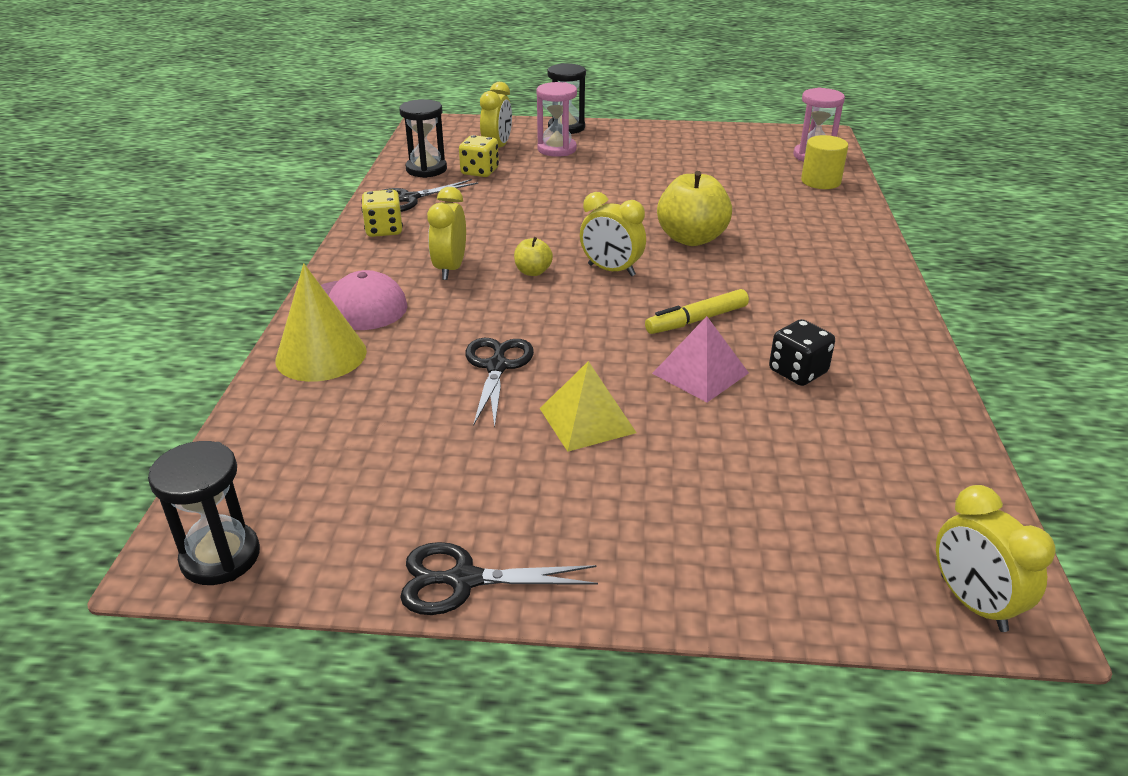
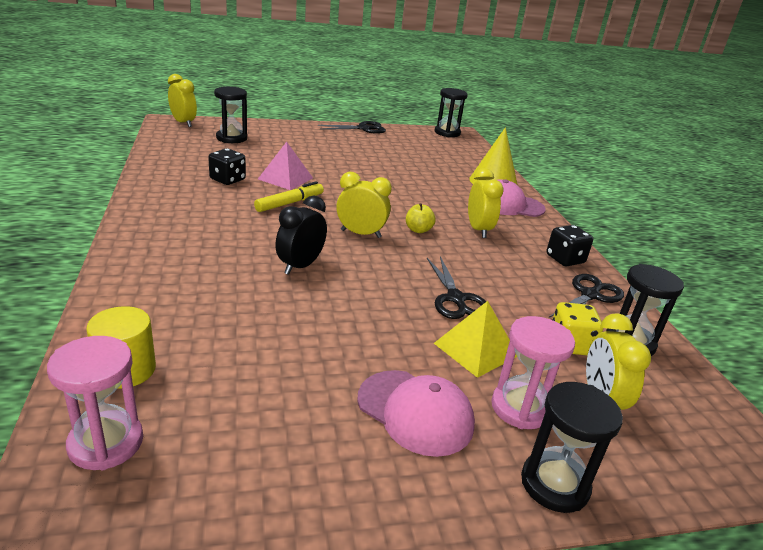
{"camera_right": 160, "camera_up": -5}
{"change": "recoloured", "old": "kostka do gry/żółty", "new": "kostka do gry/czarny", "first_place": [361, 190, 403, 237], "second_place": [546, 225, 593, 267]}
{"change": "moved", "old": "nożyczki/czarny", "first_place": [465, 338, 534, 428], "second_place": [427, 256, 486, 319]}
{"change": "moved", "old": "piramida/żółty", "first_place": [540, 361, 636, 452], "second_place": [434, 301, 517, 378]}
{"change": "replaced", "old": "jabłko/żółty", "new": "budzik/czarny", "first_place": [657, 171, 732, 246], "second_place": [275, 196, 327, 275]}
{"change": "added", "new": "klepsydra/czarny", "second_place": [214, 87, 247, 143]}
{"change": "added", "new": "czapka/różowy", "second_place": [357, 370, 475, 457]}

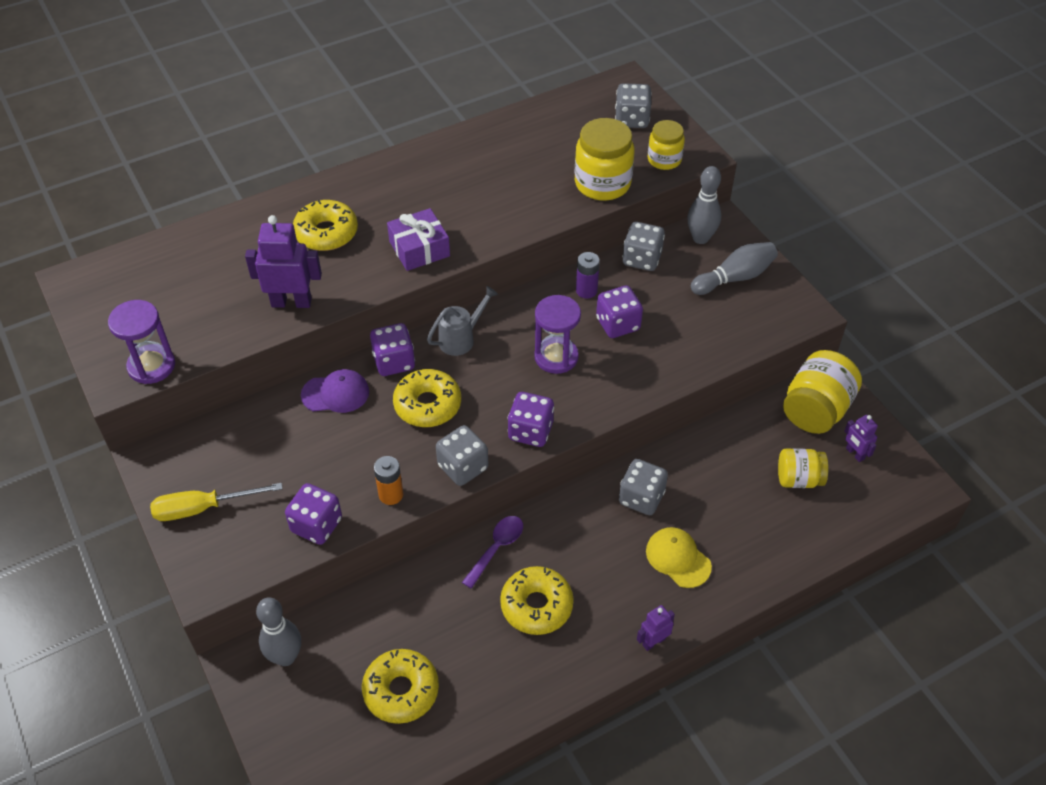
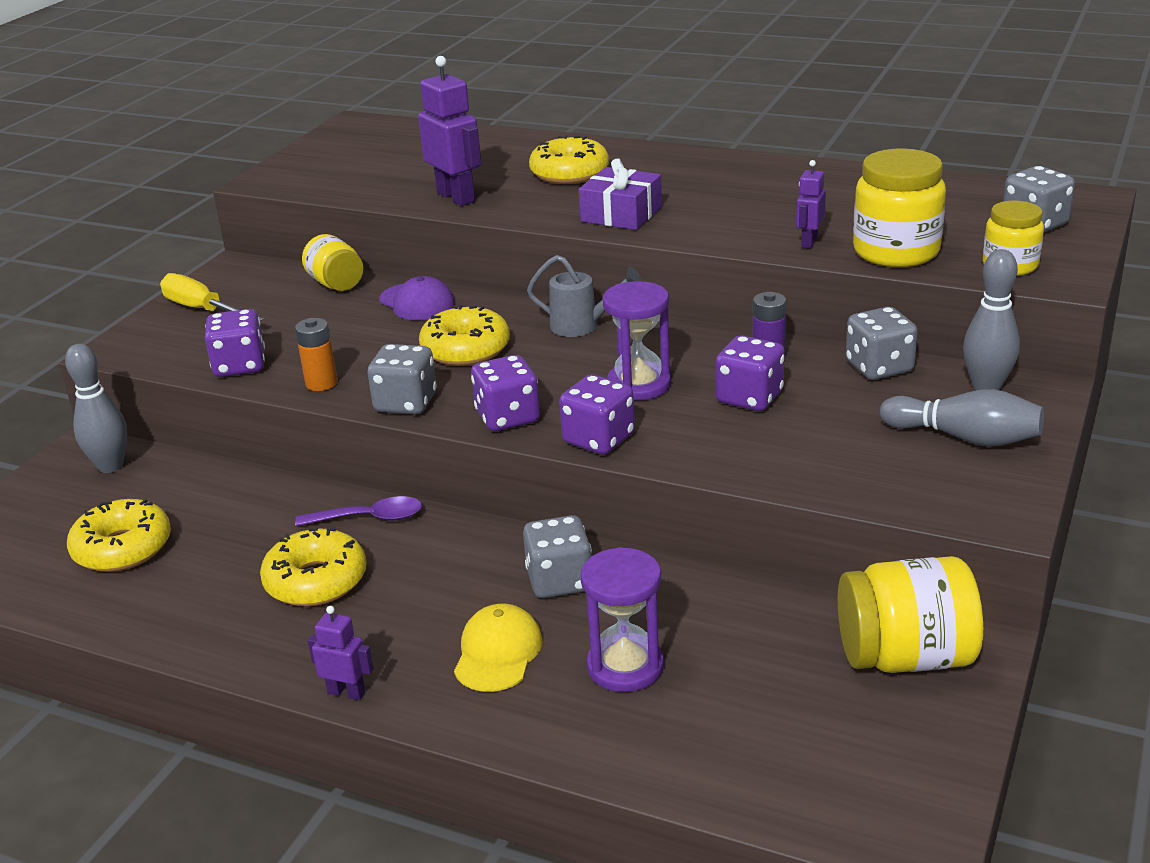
{"camera_right": 55, "camera_up": -20}
{"change": "moved", "old": "klepsydra/fioletowy", "first_place": [108, 300, 175, 384], "second_place": [580, 547, 664, 692]}
{"change": "moved", "old": "kostka do gry/fioletowy", "first_place": [370, 323, 415, 376], "second_place": [559, 375, 635, 455]}
{"change": "moved", "old": "słoik/żółty", "first_place": [778, 448, 828, 488], "second_place": [302, 234, 363, 291]}
{"change": "moved", "old": "robot/fioletowy", "first_place": [844, 415, 878, 462], "second_place": [796, 160, 826, 249]}

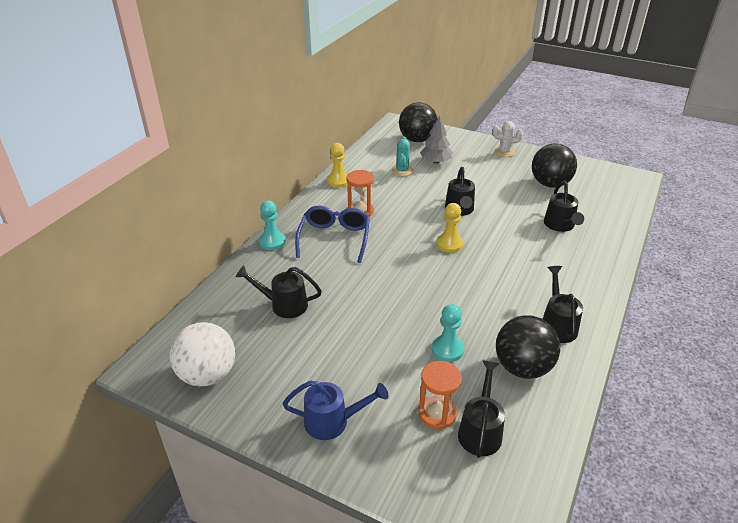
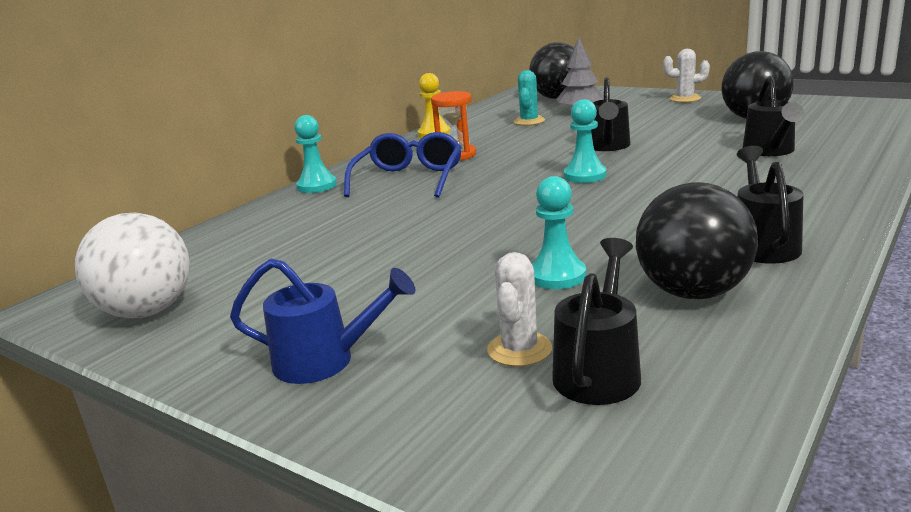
{"camera_right": 10, "camera_up": -15}
{"change": "removed", "old": "konewka/czarny", "first_place": [236, 266, 322, 318]}
{"change": "replaced", "old": "klepsydra/pomarańczowy", "new": "kaktus/biały", "first_place": [419, 361, 462, 429], "second_place": [487, 252, 552, 367]}
{"change": "recoloured", "old": "pionek/żółty", "new": "pionek/turkusowy", "first_place": [436, 203, 463, 253], "second_place": [564, 99, 607, 183]}

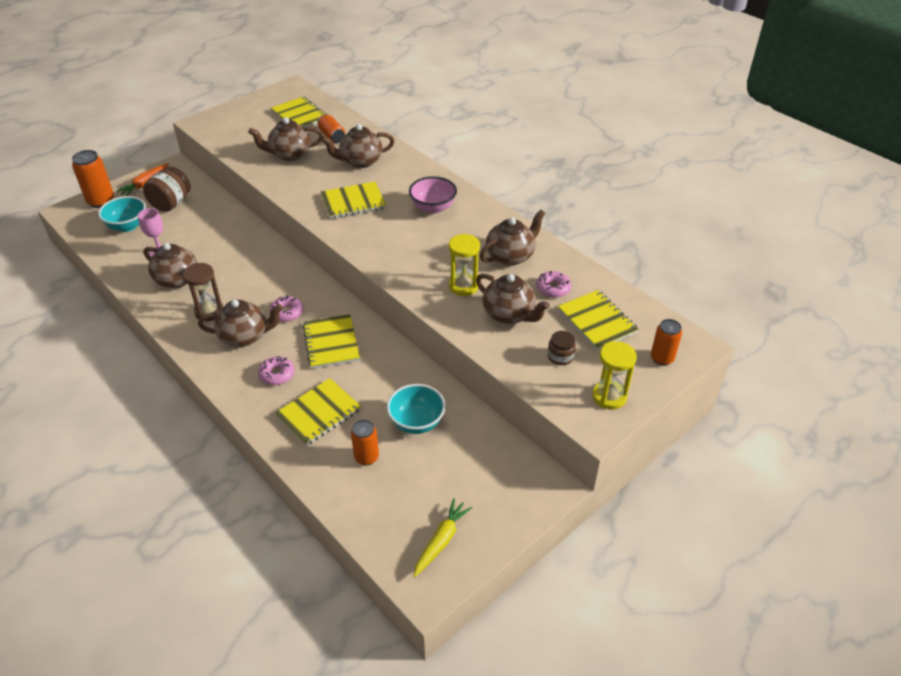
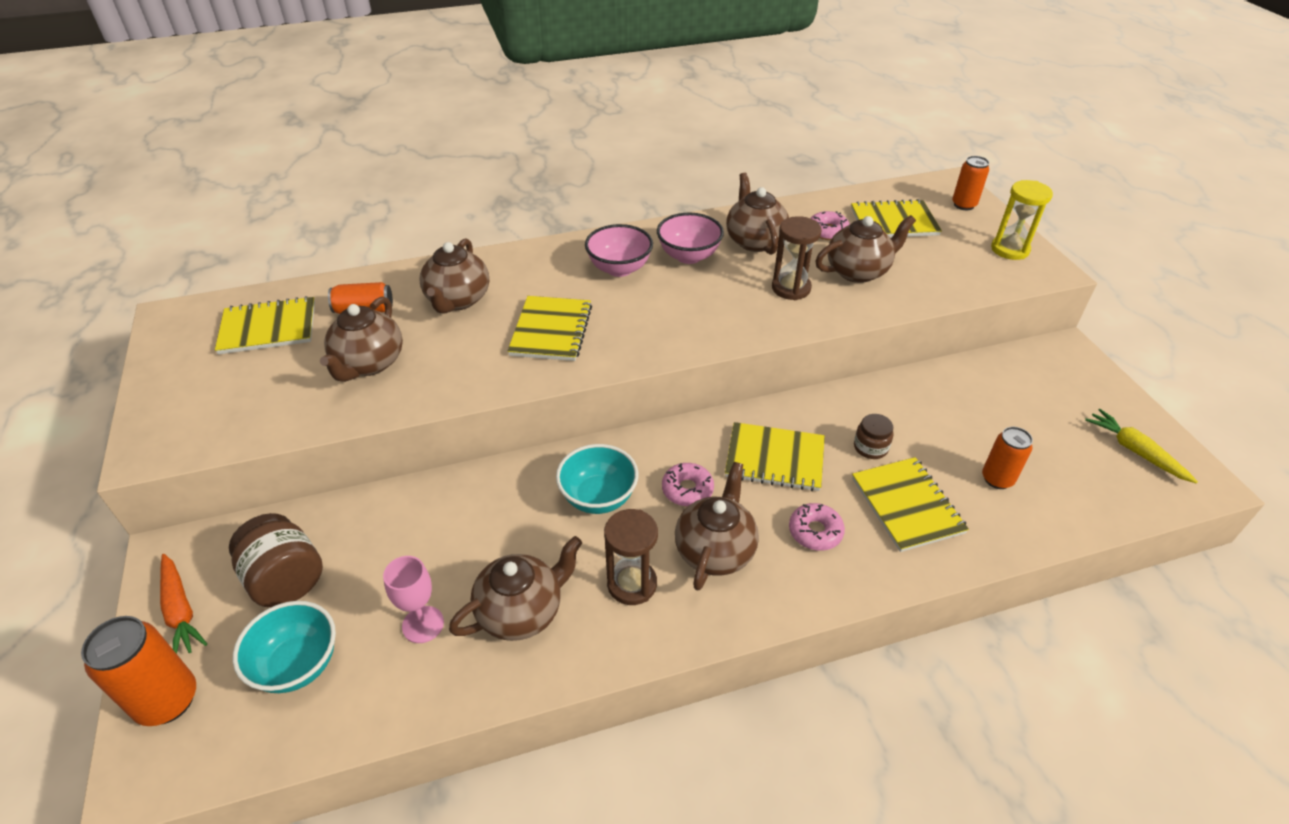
{"camera_right": -65, "camera_up": 0}
{"change": "moved", "old": "miska/turkusowy", "first_place": [387, 384, 445, 434], "second_place": [556, 444, 639, 514]}
{"change": "recoloured", "old": "klepsydra/żółty", "new": "klepsydra/brązowy", "first_place": [449, 234, 480, 296], "second_place": [772, 216, 822, 300]}
{"change": "moved", "old": "słoik/brązowy", "first_place": [548, 331, 576, 365], "second_place": [854, 414, 893, 459]}
{"change": "added", "new": "miska/różowy", "second_place": [657, 213, 724, 264]}

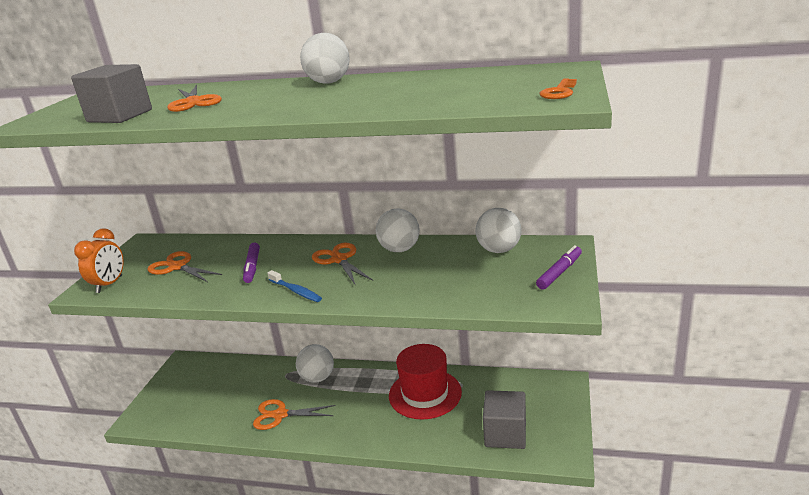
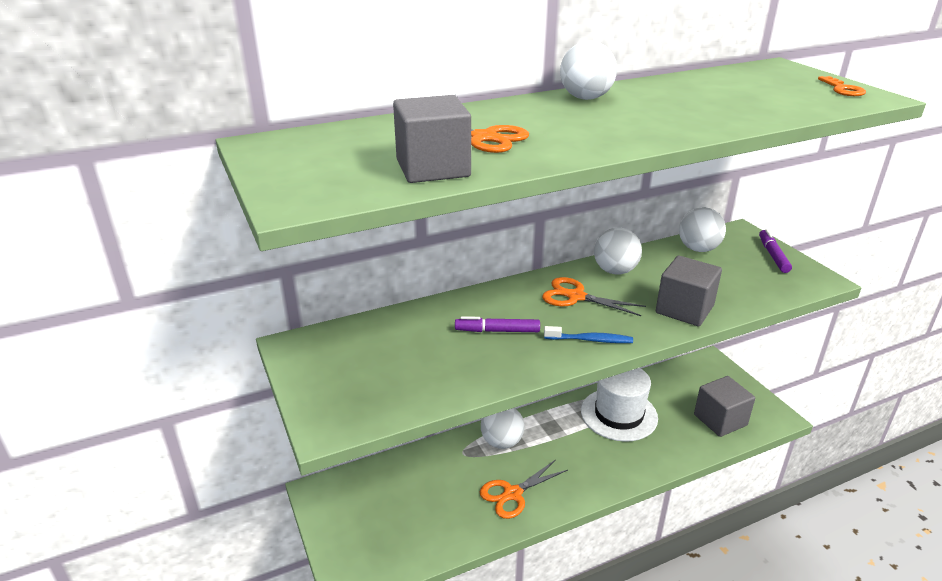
{"camera_right": -40, "camera_up": 5}
{"change": "removed", "old": "budzik/pomarańczowy", "first_place": [74, 228, 124, 293]}
{"change": "removed", "old": "nożyczki/pomarańczowy", "first_place": [148, 251, 222, 282]}
{"change": "turned", "old": "flamaster/fioletowy", "first_place": [243, 242, 260, 283], "second_place": [455, 316, 540, 332], "degrees": 135}
{"change": "recoloured", "old": "kapelusz/czerwony", "new": "kapelusz/biały", "first_place": [389, 344, 462, 419], "second_place": [581, 368, 658, 442]}
{"change": "added", "new": "sześcian/szary", "second_place": [656, 256, 722, 326]}

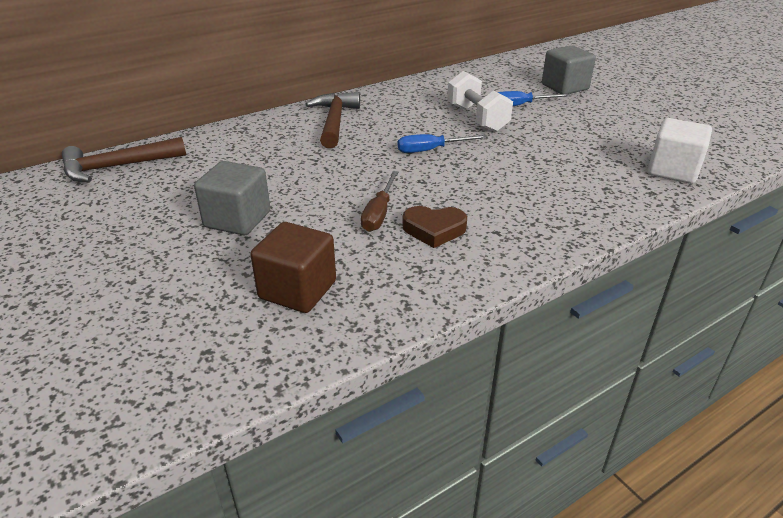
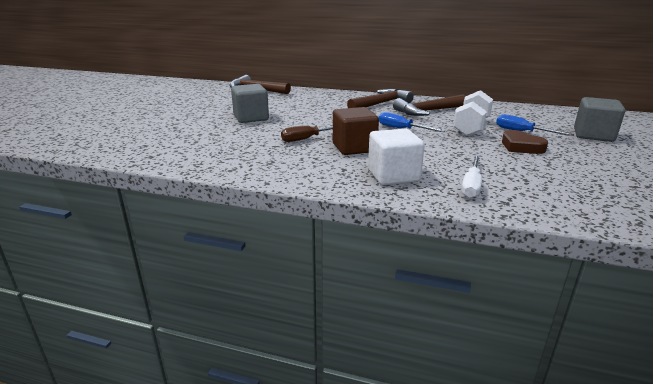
{"camera_right": 50, "camera_up": -10}
{"change": "moved", "old": "sześcian/brązowy", "first_place": [250, 222, 336, 313], "second_place": [333, 107, 379, 155]}
{"change": "moved", "old": "serce/brązowy", "first_place": [402, 206, 467, 248], "second_place": [502, 130, 548, 154]}
{"change": "moved", "old": "sześcian/biały", "first_place": [648, 118, 712, 184], "second_place": [368, 129, 425, 185]}
{"change": "added", "new": "młotek/brązowy", "second_place": [393, 94, 466, 116]}
{"change": "added", "new": "śrubokręt/biały", "second_place": [461, 155, 482, 198]}

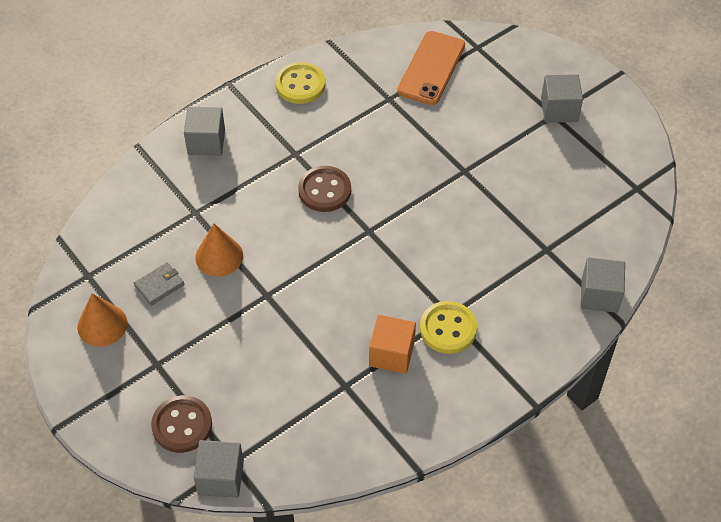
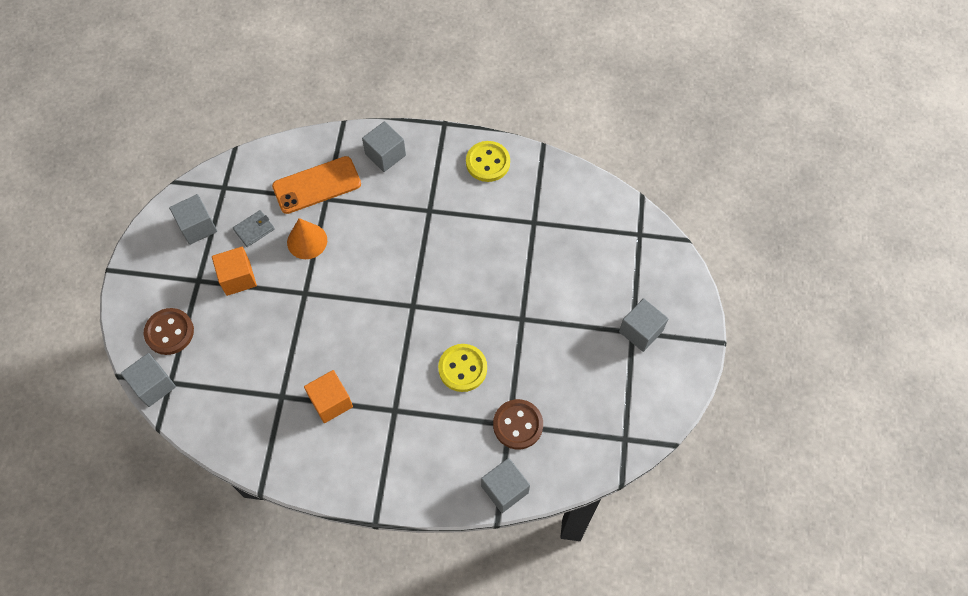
{"camera_right": 45, "camera_up": 10}
{"change": "replaced", "old": "stożek/pomarańczowy", "new": "sześcian/szary", "first_place": [77, 293, 128, 347], "second_place": [169, 194, 217, 245]}
{"change": "turned", "old": "portfel/szary", "first_place": [134, 262, 184, 306], "second_place": [233, 210, 275, 247], "degrees": -45}
{"change": "moved", "old": "guzik/brązowy", "first_place": [298, 166, 351, 212], "second_place": [493, 399, 543, 449]}
{"change": "moved", "old": "telefon/pomarańczowy", "first_place": [397, 31, 465, 105], "second_place": [272, 156, 361, 214]}
{"change": "moved", "old": "guzik/żółty", "first_place": [420, 301, 477, 354], "second_place": [438, 344, 487, 392]}
{"change": "added", "new": "sześcian/pomarańczowy", "second_place": [212, 247, 257, 296]}

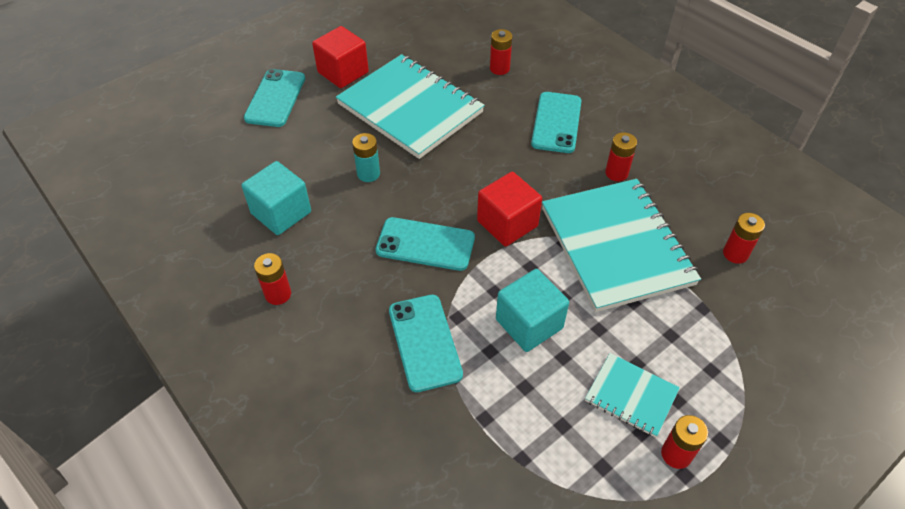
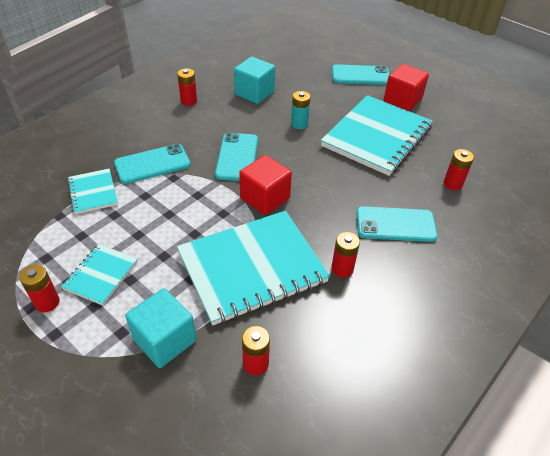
{"camera_right": 80, "camera_up": -5}
{"change": "moved", "old": "sześcian/turkusowy", "first_place": [496, 269, 569, 352], "second_place": [125, 288, 196, 368]}
{"change": "added", "new": "zeszyt/turkusowy", "second_place": [67, 169, 118, 214]}

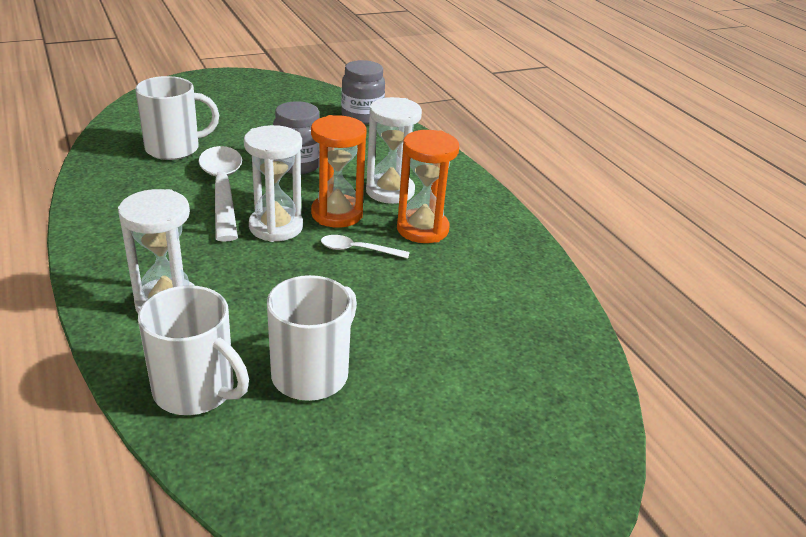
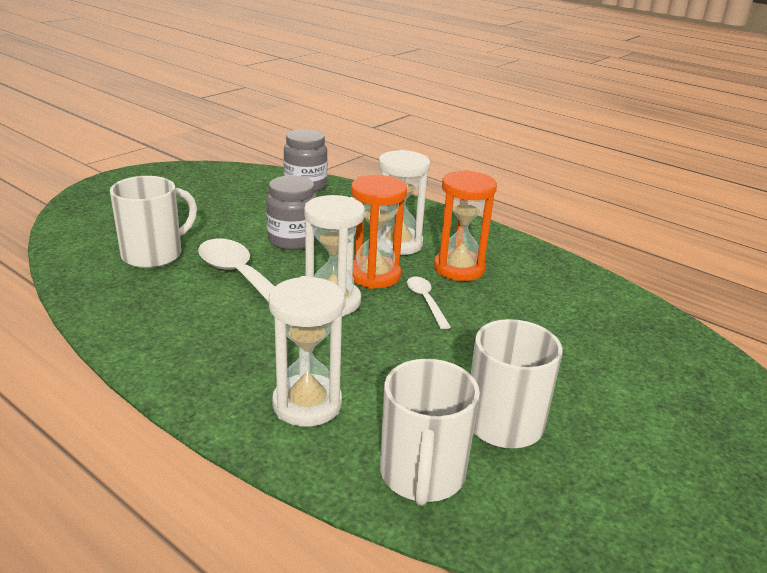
{"camera_right": -25, "camera_up": -5}
{"change": "turned", "old": "kubek/biały", "first_place": [138, 285, 249, 415], "second_place": [380, 359, 480, 506], "degrees": 90}
{"change": "turned", "old": "łyżka/biały", "first_place": [321, 235, 410, 259], "second_place": [407, 277, 451, 330], "degrees": 90}

